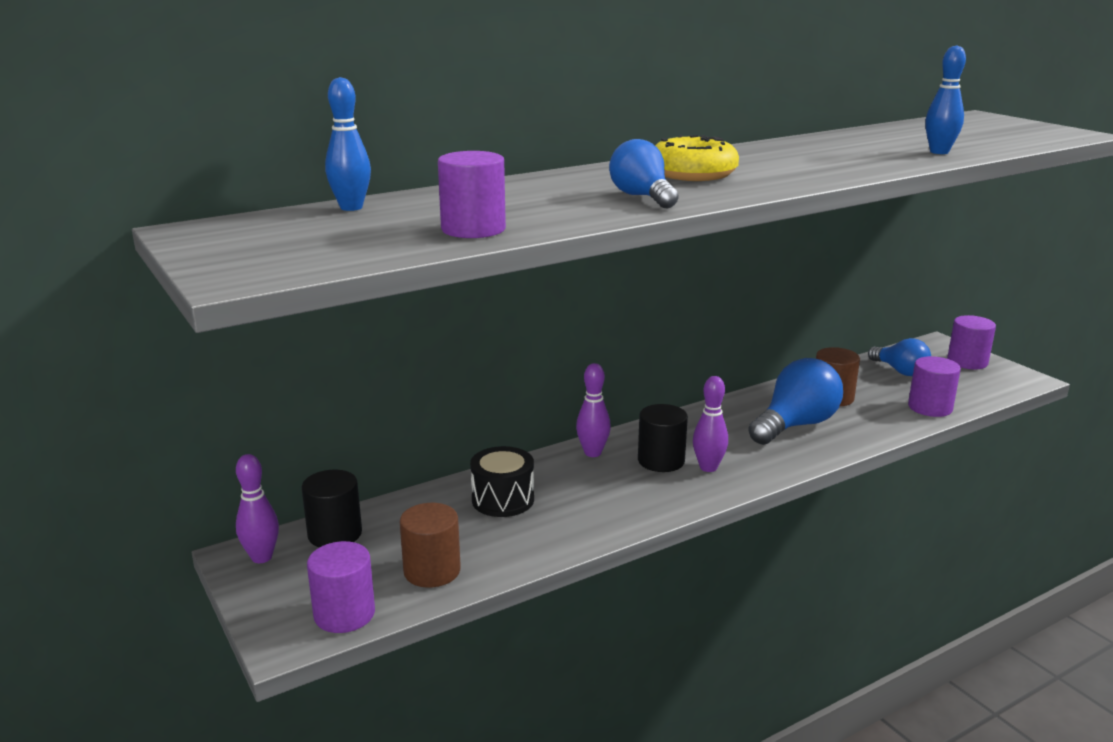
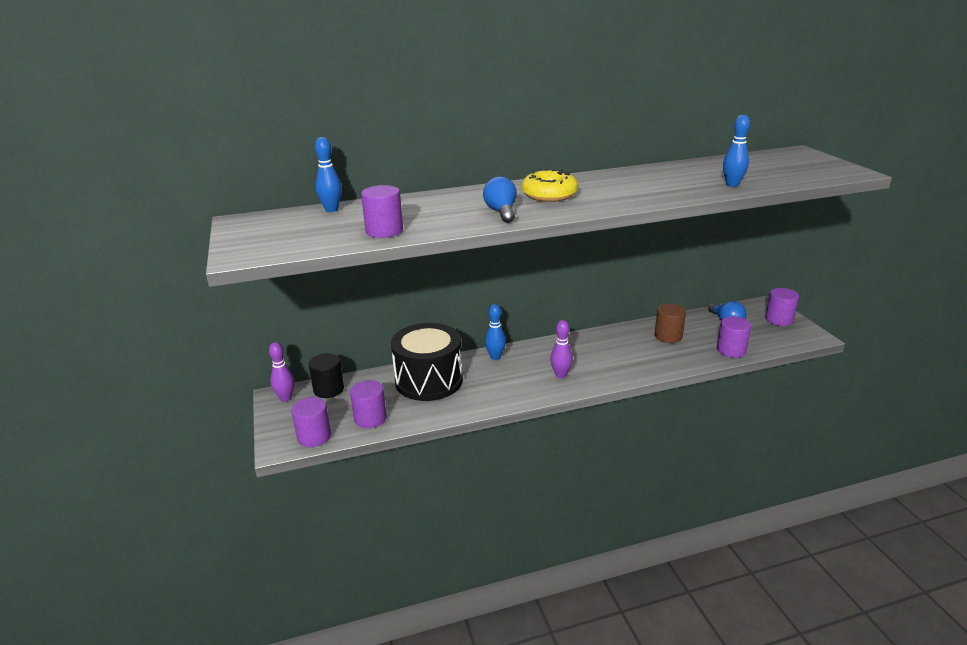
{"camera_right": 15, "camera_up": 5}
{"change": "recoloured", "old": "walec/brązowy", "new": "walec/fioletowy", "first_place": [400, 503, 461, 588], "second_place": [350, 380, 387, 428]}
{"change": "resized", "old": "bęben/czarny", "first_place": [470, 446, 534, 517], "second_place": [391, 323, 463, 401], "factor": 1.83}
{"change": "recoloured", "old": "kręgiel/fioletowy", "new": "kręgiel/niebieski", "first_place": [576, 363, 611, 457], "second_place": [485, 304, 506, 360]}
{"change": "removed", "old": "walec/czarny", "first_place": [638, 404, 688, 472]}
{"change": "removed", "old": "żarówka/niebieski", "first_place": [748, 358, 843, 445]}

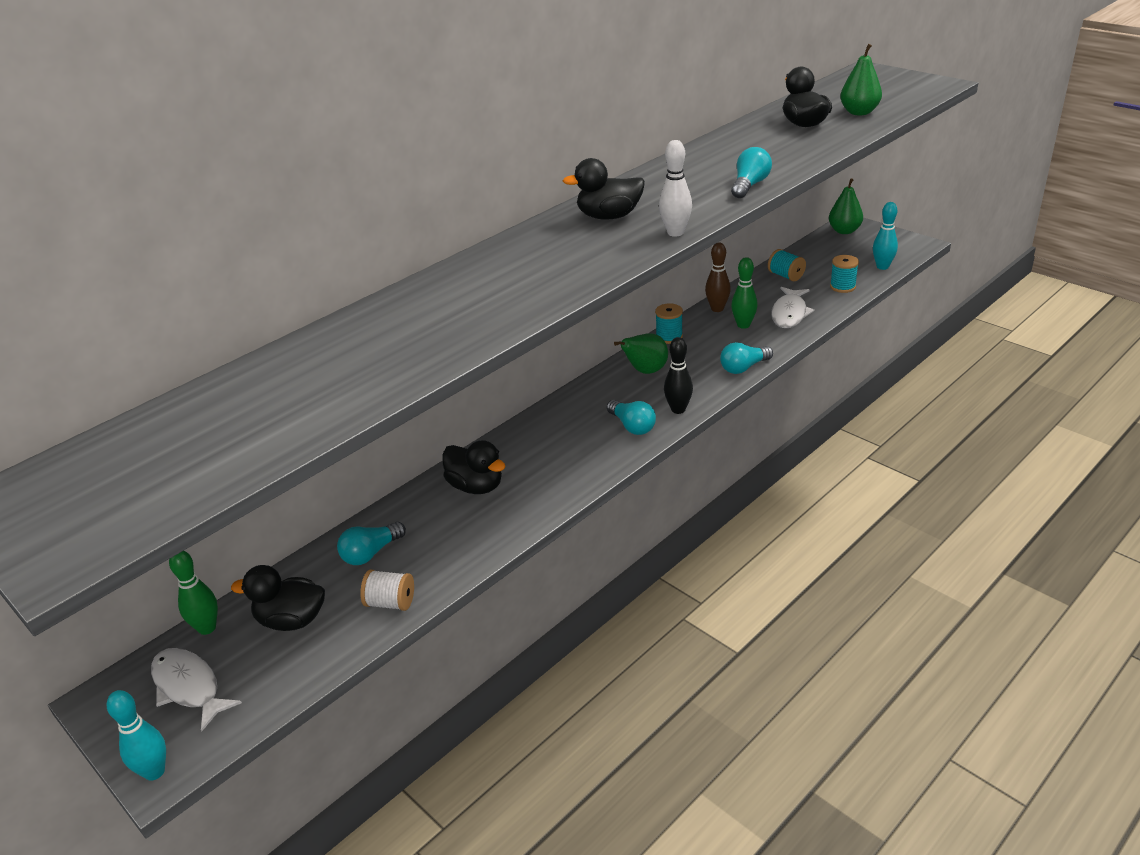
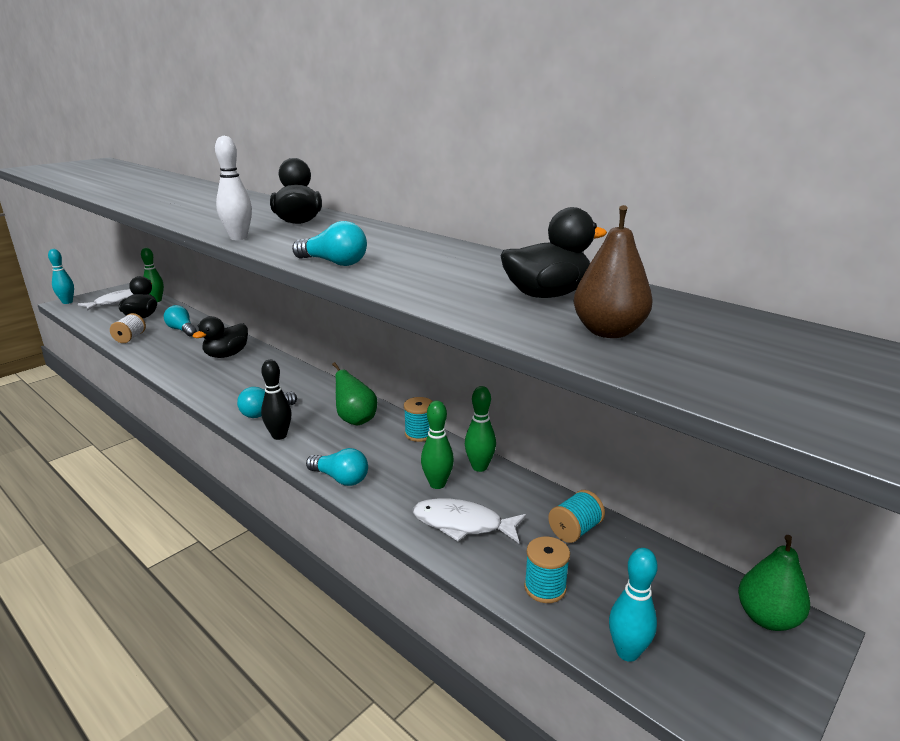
{"camera_right": 85, "camera_up": -10}
{"change": "recoloured", "old": "kręgiel/brązowy", "new": "kręgiel/zielony", "first_place": [705, 242, 731, 312], "second_place": [465, 386, 496, 472]}
{"change": "turned", "old": "żarówka/turkusowy", "first_place": [720, 342, 773, 374], "second_place": [306, 448, 368, 486], "degrees": 150}
{"change": "recoloured", "old": "gruszka/zielony", "new": "gruszka/brązowy", "first_place": [840, 44, 882, 115], "second_place": [574, 205, 653, 338]}

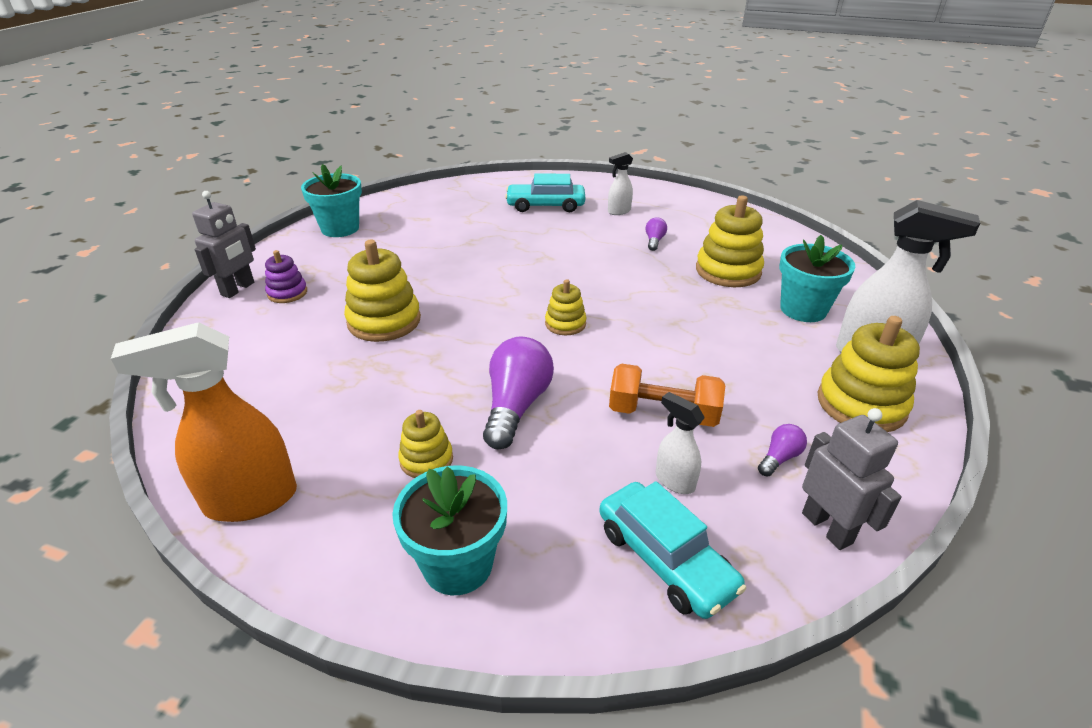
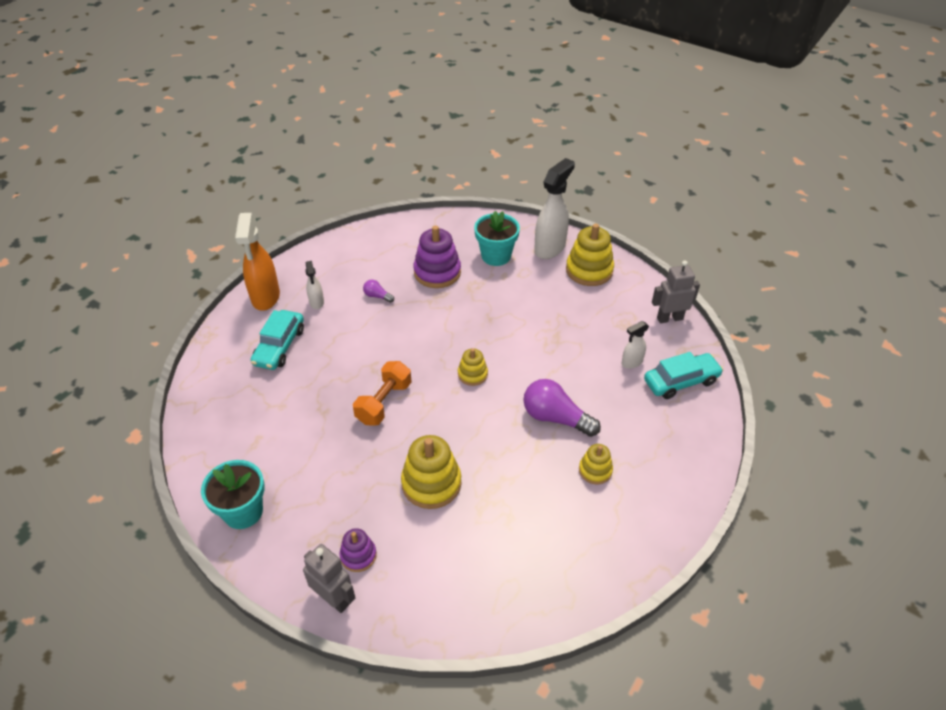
{"camera_right": -75, "camera_up": 10}
{"change": "moved", "old": "spryskiwacz/pomarańczowy", "first_place": [111, 322, 297, 522], "second_place": [235, 213, 280, 311]}
{"change": "removed", "old": "doniczka/turkusowy", "first_place": [392, 465, 507, 595]}
{"change": "moved", "old": "hantel/pomarańczowy", "first_place": [609, 364, 725, 427], "second_place": [353, 361, 412, 426]}
{"change": "recoloured", "old": "zabawka nakładanka/żółty", "new": "zabawka nakładanka/fioletowy", "first_place": [696, 195, 764, 287], "second_place": [413, 226, 461, 288]}
{"change": "removed", "old": "żarówka/fioletowy", "first_place": [758, 424, 807, 477]}

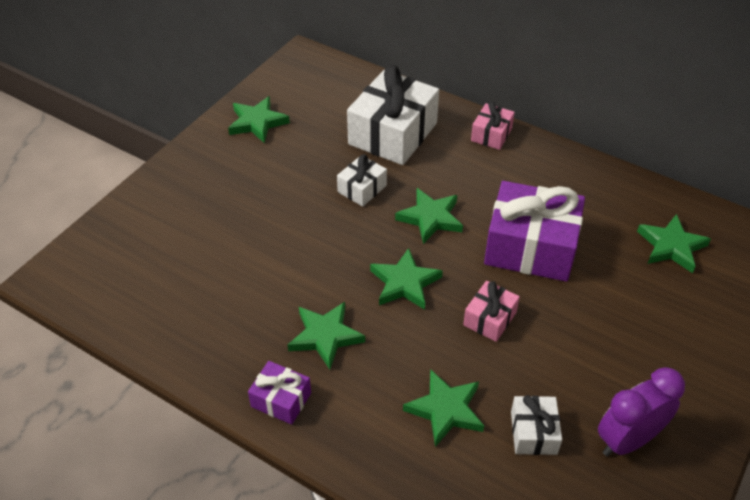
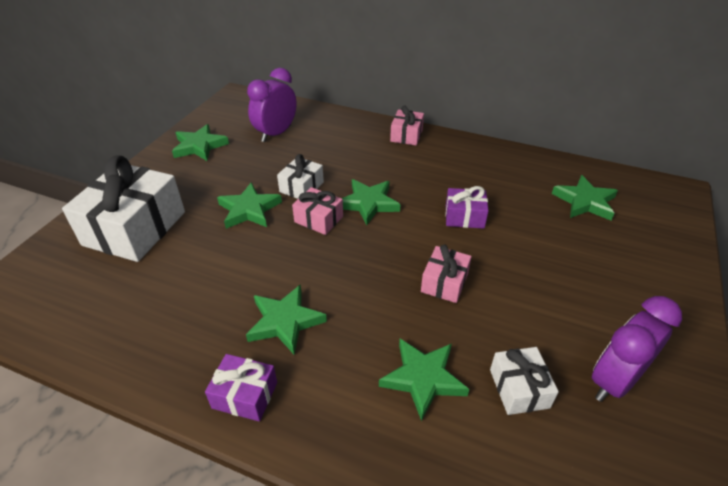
{"camera_right": -10, "camera_up": -5}
{"change": "moved", "old": "prezent/biały", "first_place": [347, 65, 439, 165], "second_place": [62, 155, 185, 262]}
{"change": "moved", "old": "gwiazda/zielony", "first_place": [370, 248, 443, 310], "second_place": [217, 182, 282, 229]}
{"change": "resized", "old": "prezent/fioletowy", "first_place": [484, 181, 585, 282], "second_place": [445, 186, 488, 229], "factor": 0.49}
{"change": "added", "new": "budzik/fioletowy", "second_place": [247, 68, 297, 142]}
{"change": "added", "new": "prezent/różowy", "second_place": [292, 187, 343, 235]}

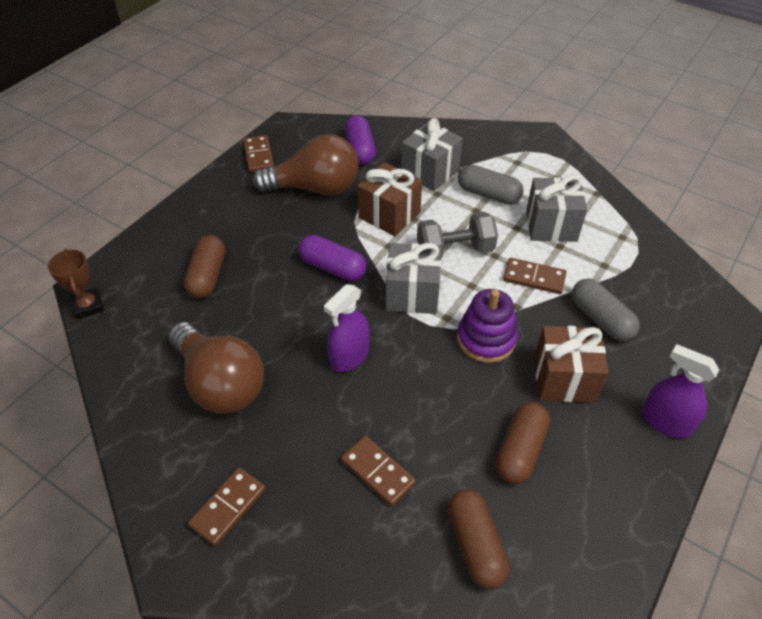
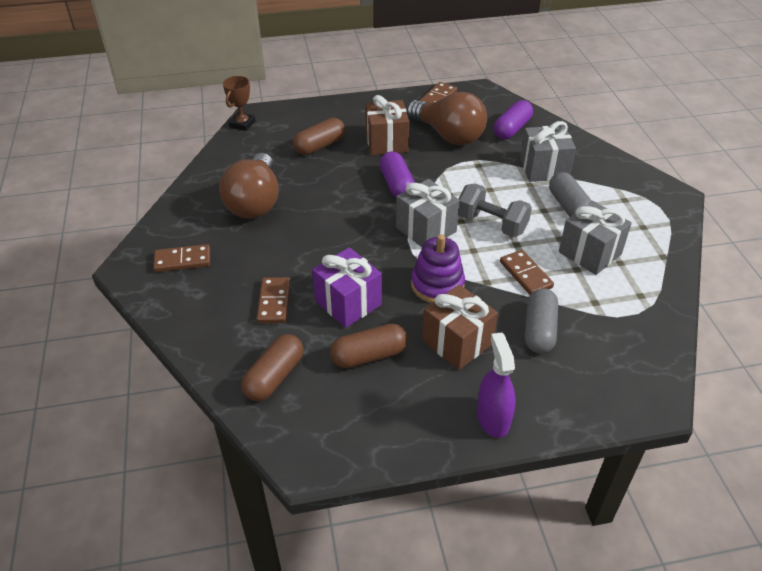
{"camera_right": 45, "camera_up": -5}
{"change": "removed", "old": "spryskiwacz/fioletowy", "first_place": [324, 284, 369, 372]}
{"change": "moved", "old": "prezent/brązowy", "first_place": [357, 162, 422, 236], "second_place": [365, 95, 409, 155]}
{"change": "added", "new": "prezent/fioletowy", "second_place": [312, 247, 382, 328]}

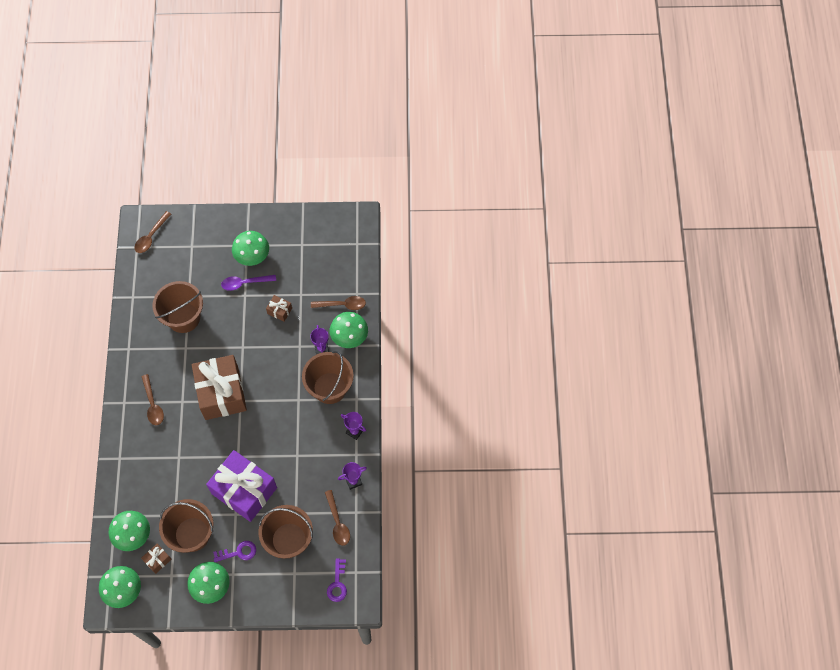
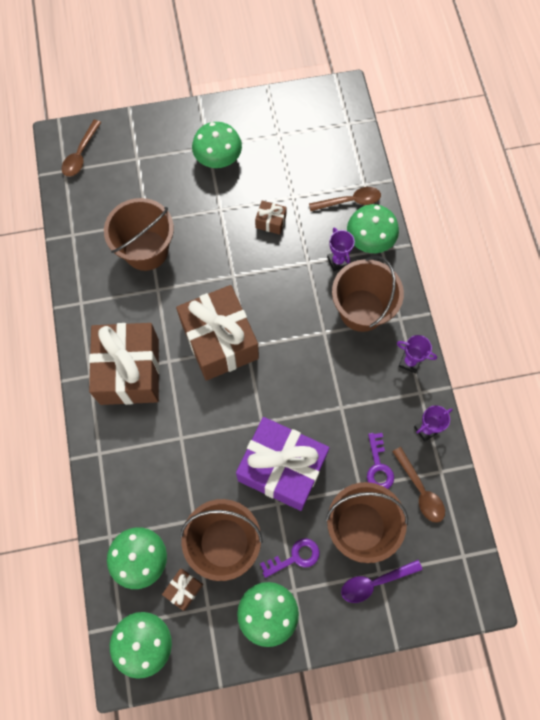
{"camera_right": -10, "camera_up": 5}
{"change": "replaced", "old": "łyżka/brązowy", "new": "prezent/brązowy", "first_place": [141, 374, 164, 425], "second_place": [89, 323, 160, 405]}
{"change": "moved", "old": "łyżka/fioletowy", "first_place": [221, 275, 276, 291], "second_place": [341, 560, 422, 603]}
{"change": "moved", "old": "klucz/fioletowy", "first_place": [327, 558, 347, 602], "second_place": [367, 433, 394, 489]}

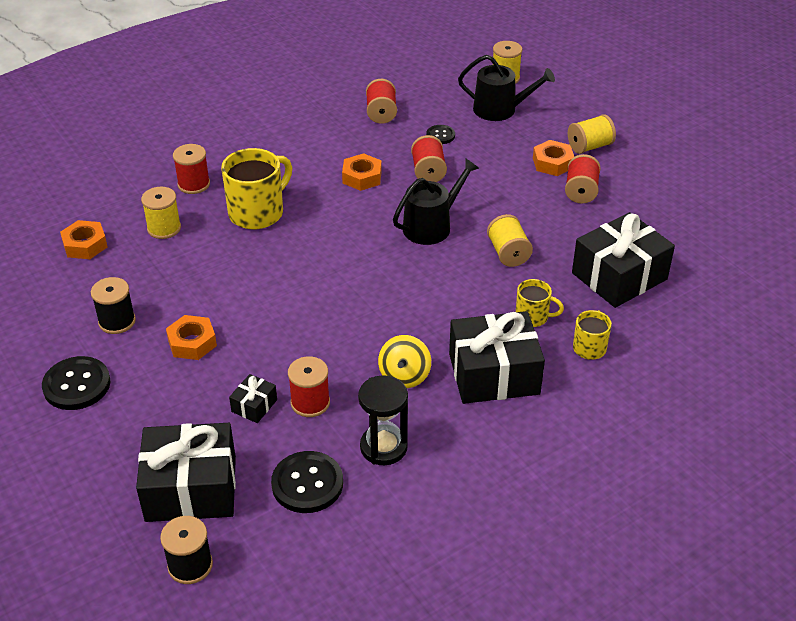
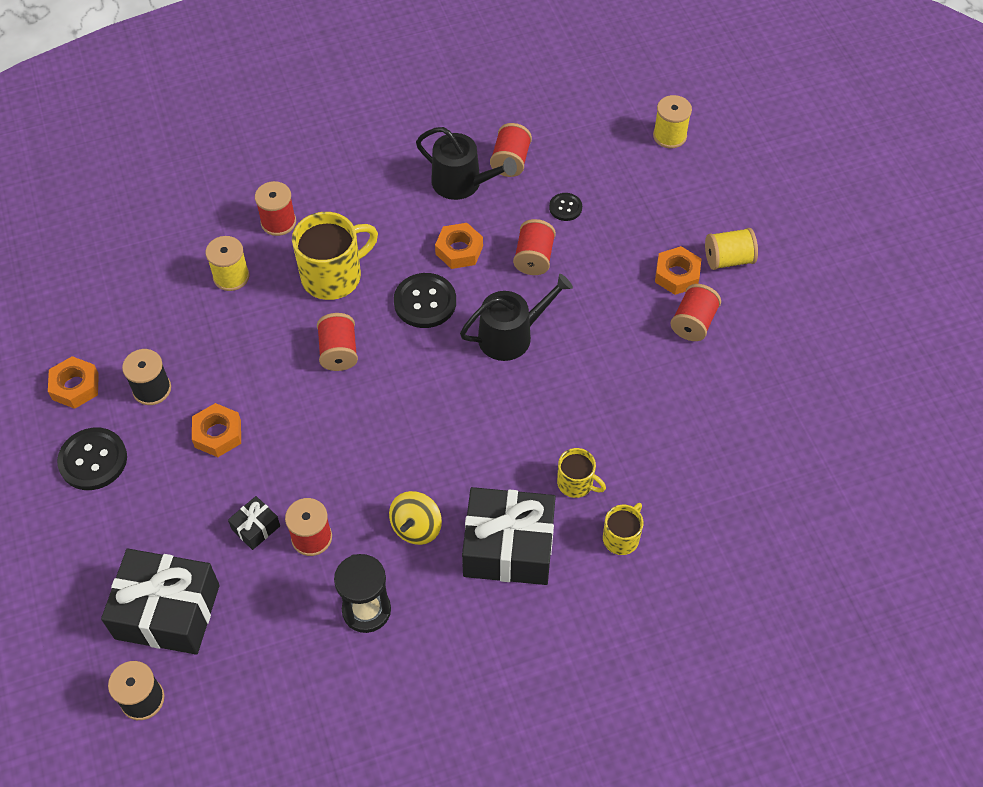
{"camera_right": 15, "camera_up": 15}
{"change": "moved", "old": "nakrętka/pomarańczowy", "first_place": [60, 220, 108, 259], "second_place": [48, 356, 99, 409]}
{"change": "moved", "old": "guzik/czarny", "first_place": [271, 451, 343, 513], "second_place": [394, 273, 456, 328]}
{"change": "moved", "old": "konewka/czarny", "first_place": [458, 55, 555, 121], "second_place": [416, 127, 517, 200]}
{"change": "removed", "old": "szpulka/żółty", "first_place": [487, 214, 533, 267]}
{"change": "removed", "old": "prezent/czarny", "first_place": [572, 212, 675, 308]}
{"change": "added", "new": "szpulka/czerwony", "second_place": [317, 313, 358, 371]}

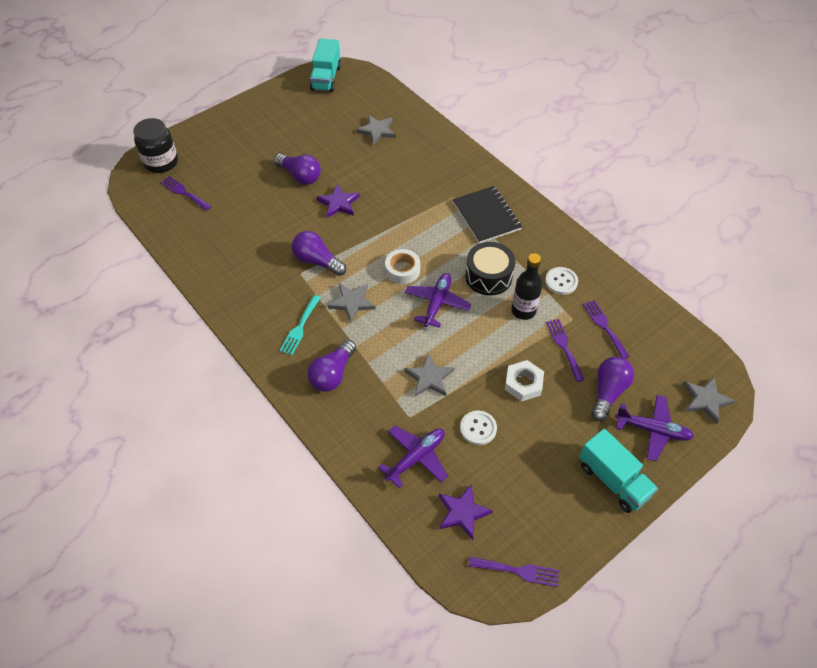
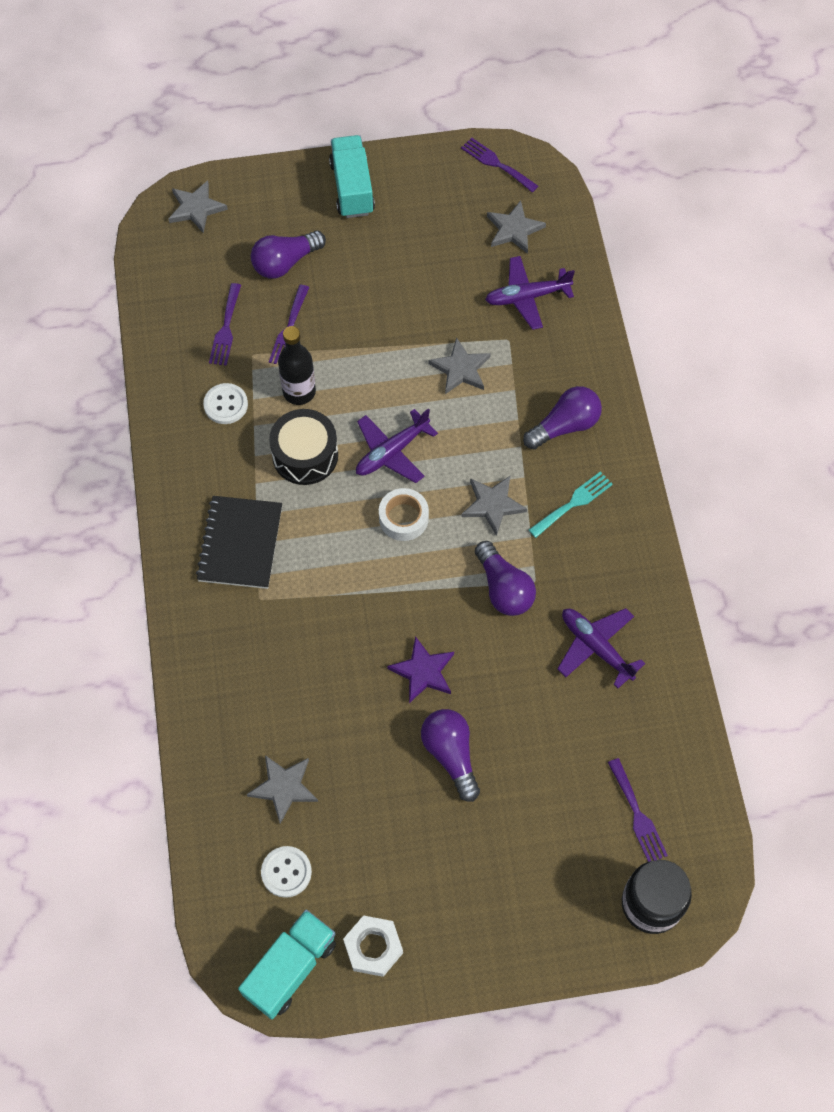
{"camera_right": -150, "camera_up": 10}
{"change": "recoloured", "old": "gwiazda/fioletowy", "new": "gwiazda/szary", "first_place": [439, 484, 493, 540], "second_place": [487, 201, 546, 254]}
{"change": "moved", "old": "guzik/biały", "first_place": [460, 411, 497, 445], "second_place": [261, 846, 312, 898]}
{"change": "moved", "old": "nakrętka/biały", "first_place": [505, 360, 544, 402], "second_place": [343, 915, 403, 977]}
{"change": "moved", "old": "samolot/fioletowy", "first_place": [615, 395, 694, 461], "second_place": [557, 608, 645, 689]}

